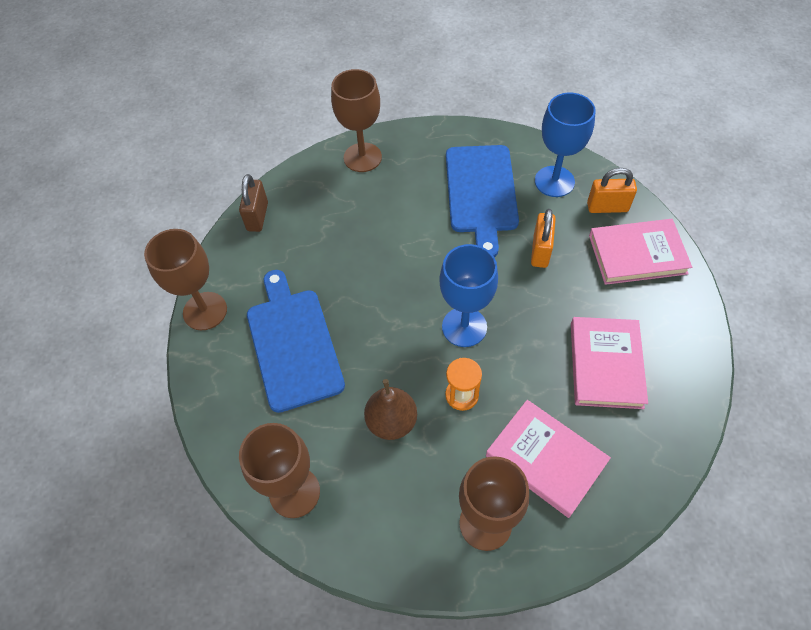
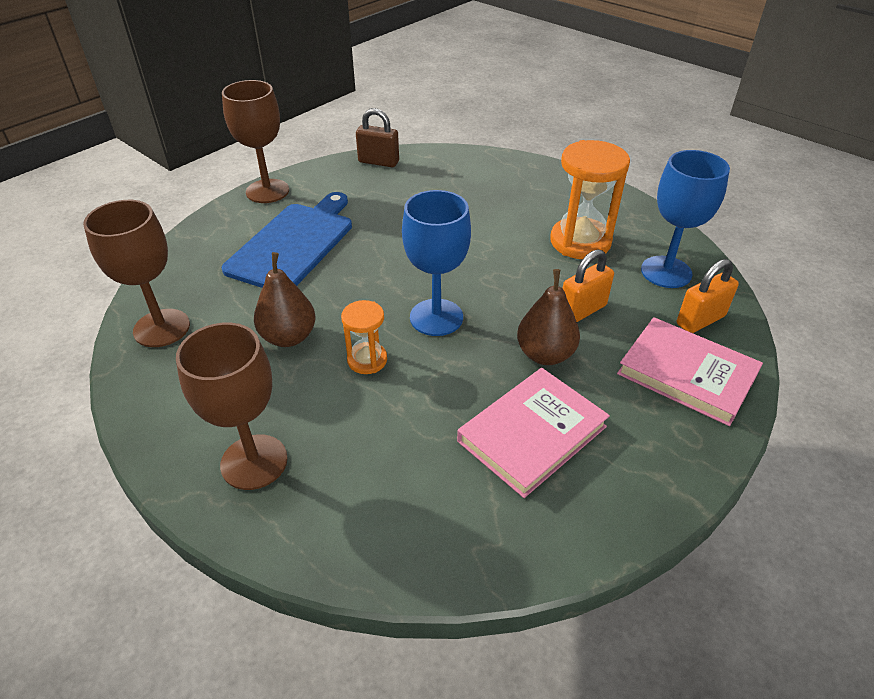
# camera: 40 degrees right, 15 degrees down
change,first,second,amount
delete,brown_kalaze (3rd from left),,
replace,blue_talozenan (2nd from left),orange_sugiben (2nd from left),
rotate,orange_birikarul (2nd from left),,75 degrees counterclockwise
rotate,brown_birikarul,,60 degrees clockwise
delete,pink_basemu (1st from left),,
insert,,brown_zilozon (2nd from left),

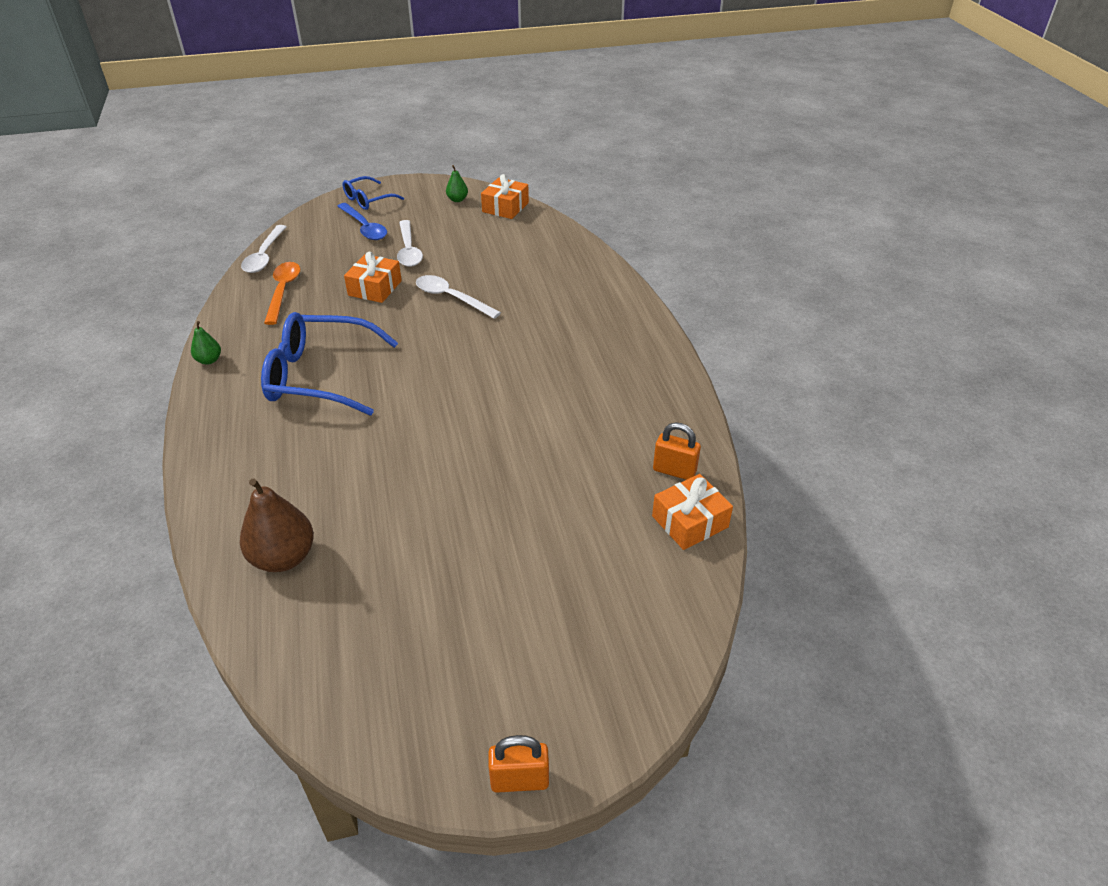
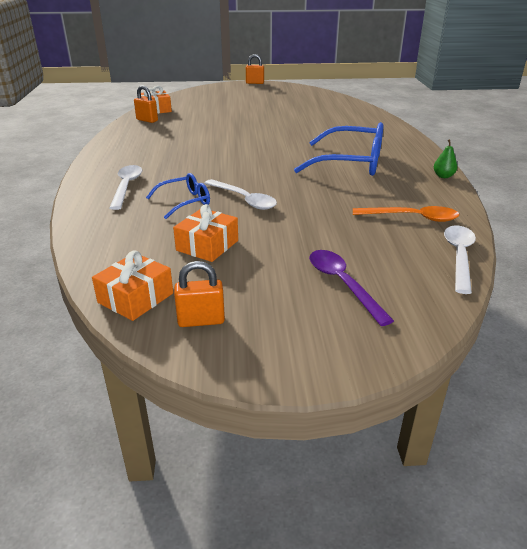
# camera: 170 degrees left, 10 degrees down
change,first,second,amount
replace,green_zilozon (2nd from left),orange_birikarul (2nd from left),
move,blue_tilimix (2nd from left in the first image),blue_tilimix (1st from left),
recolor,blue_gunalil,purple_gunalil,
move,white_gunalil (2nd from left in the first image),white_gunalil (1st from left),
move,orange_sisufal (1st from left in the first image),orange_sisufal (3rd from left),
rotate,orange_gunalil,,90 degrees counterclockwise
delete,brown_zilozon,,

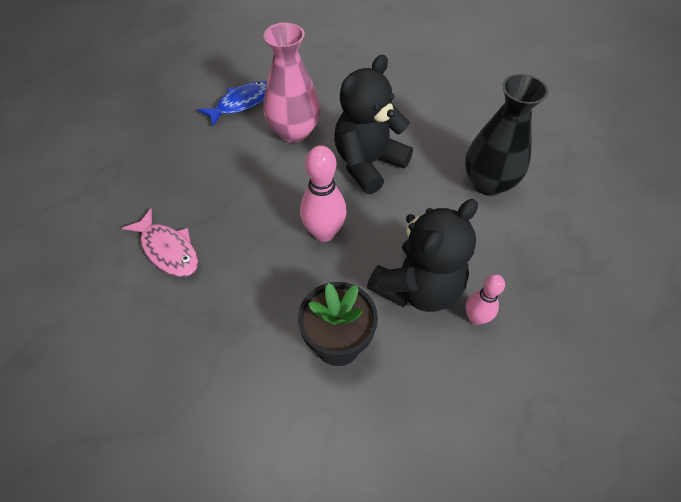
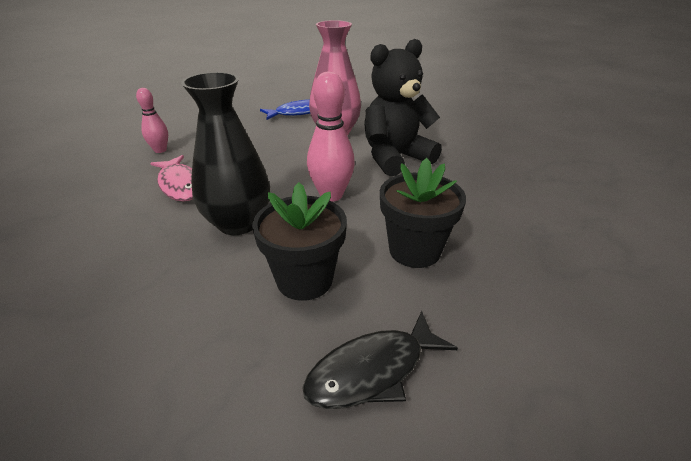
# camera: 15 degrees right, 20 degrees down
change,first,second,amount
move,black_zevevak,,
replace,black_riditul (2nd from left),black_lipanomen (2nd from left),
move,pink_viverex (2nd from left in the first image),pink_viverex (1st from left),
insert,,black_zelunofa,

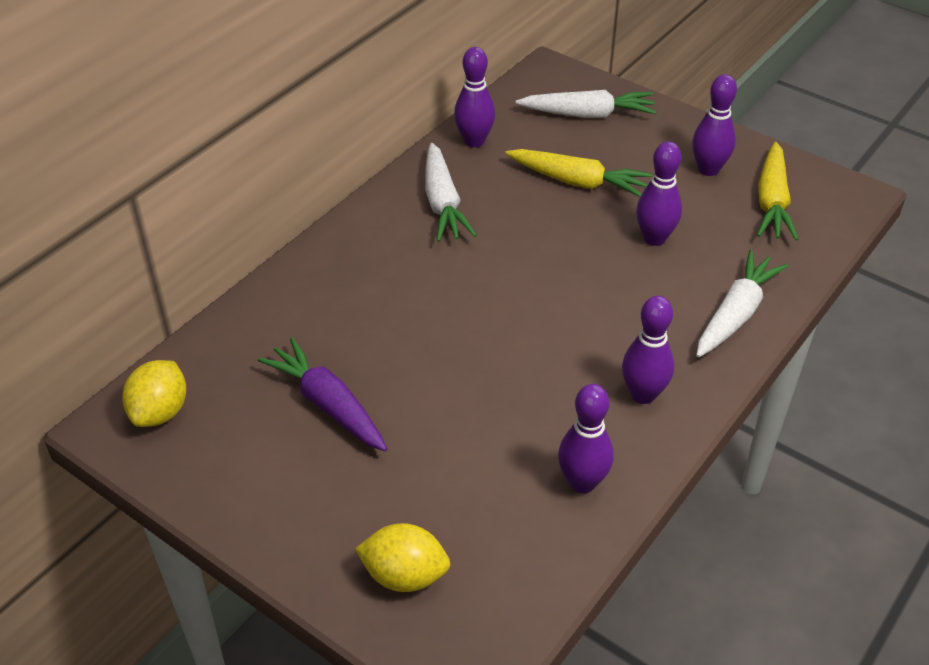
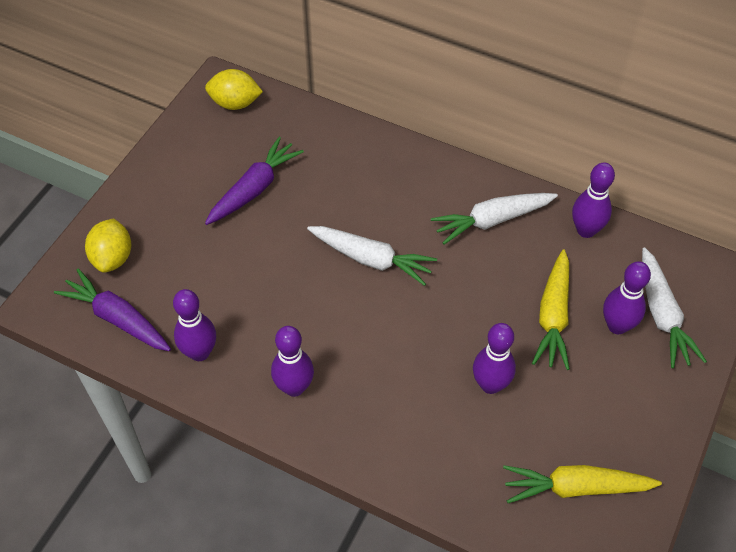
# camera: 80 degrees right, 10 degrees up
change,first,second,amount
move,purple_viverex (5th from left),,
move,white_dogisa (3rd from left in the first image),white_dogisa (1st from left),
insert,,purple_dogisa (1st from left),

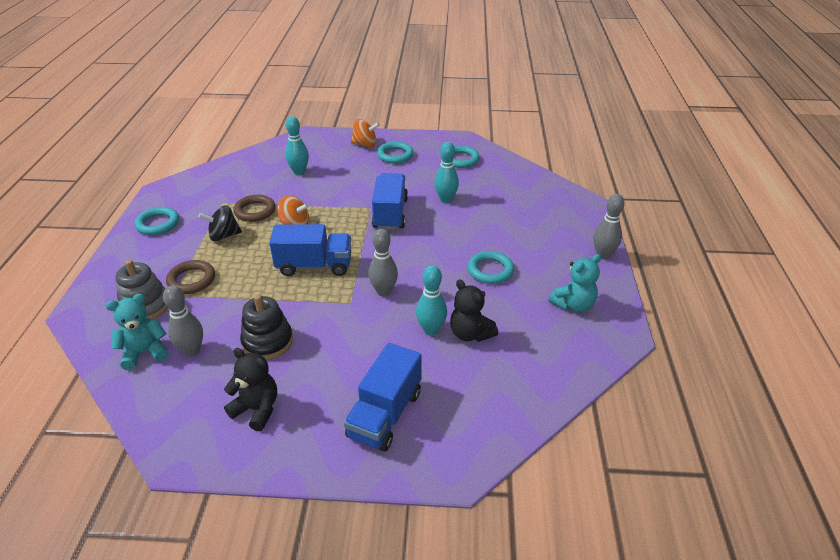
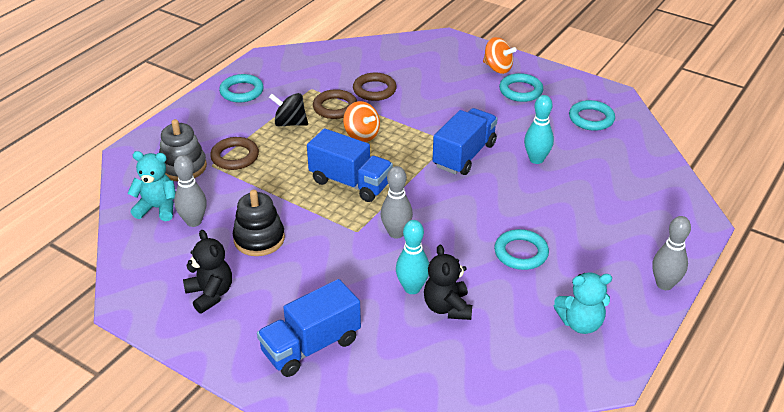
# camera: 30 degrees right, 0 degrees up
change,first,second,amount
delete,turquoise_viverex (1st from left),,
insert,,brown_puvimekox (3rd from left),

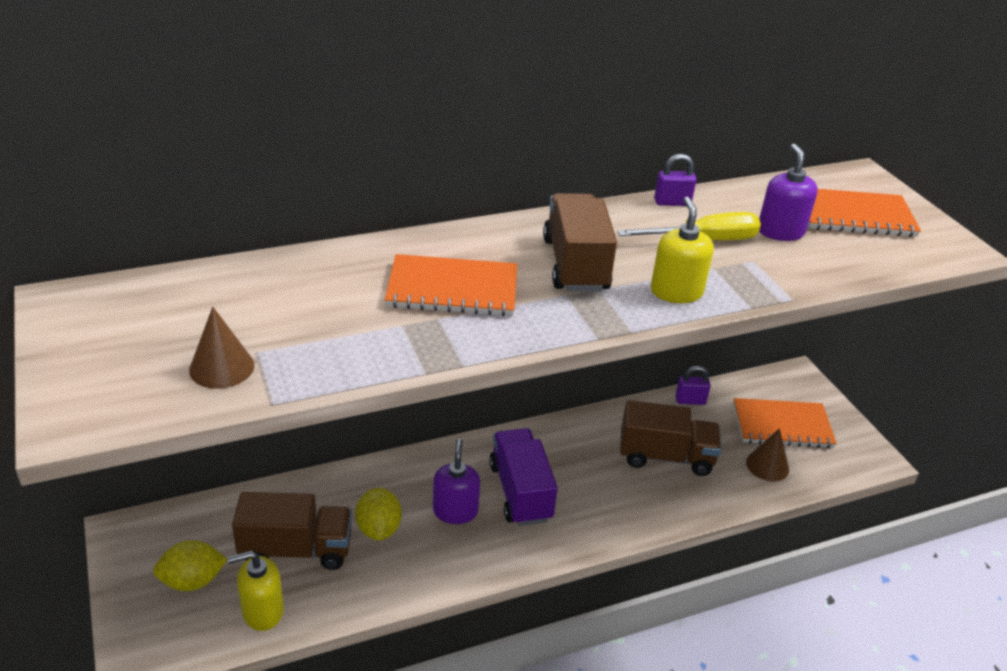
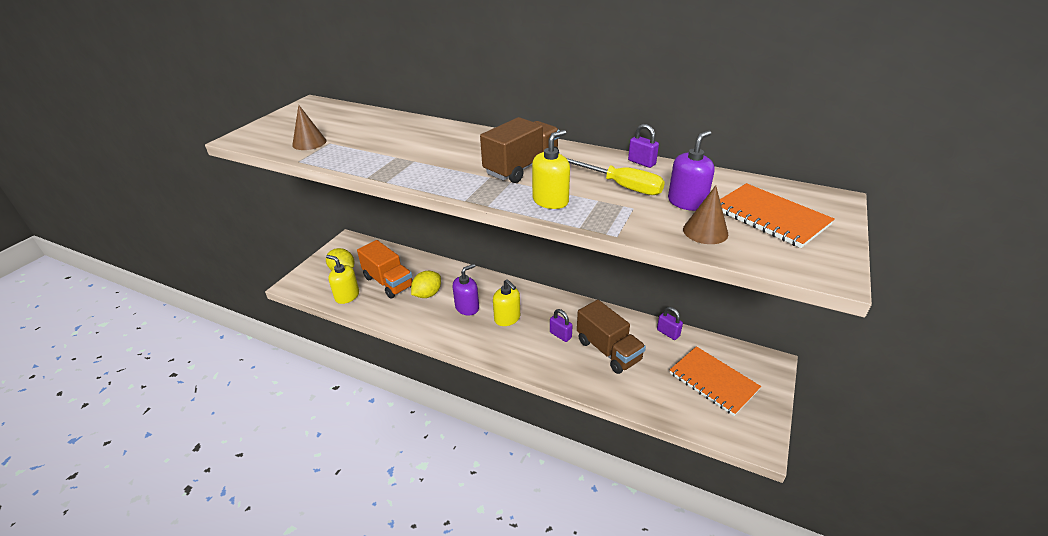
# camera: 50 degrees right, 0 degrees up
change,first,second,amount
delete,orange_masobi (1st from left),,
replace,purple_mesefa,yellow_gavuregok (2nd from left),
move,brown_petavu (2nd from left),,
recolor,brown_mesefa (1st from left),orange_mesefa,
insert,,purple_birikarul (1st from left),

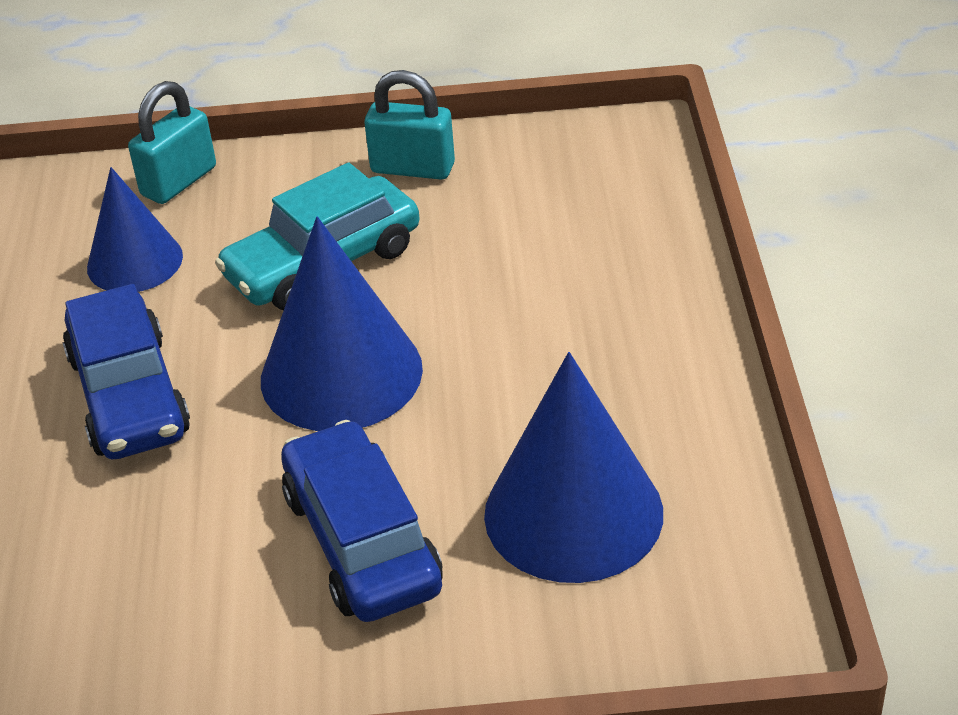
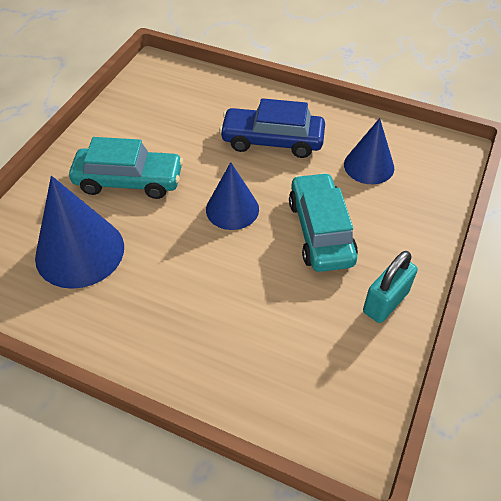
# camera: 115 degrees right, 10 degrees up
change,first,second,amount
delete,turquoise_birikarul (1st from left),,
resize,blue_petavu (2nd from left),,x0.64
recolor,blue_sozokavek (2nd from left),turquoise_sozokavek (1st from left),

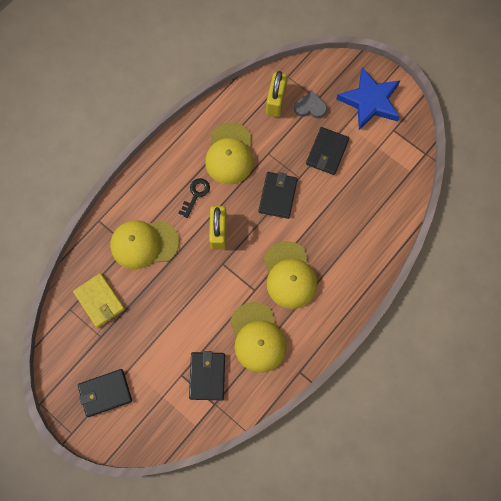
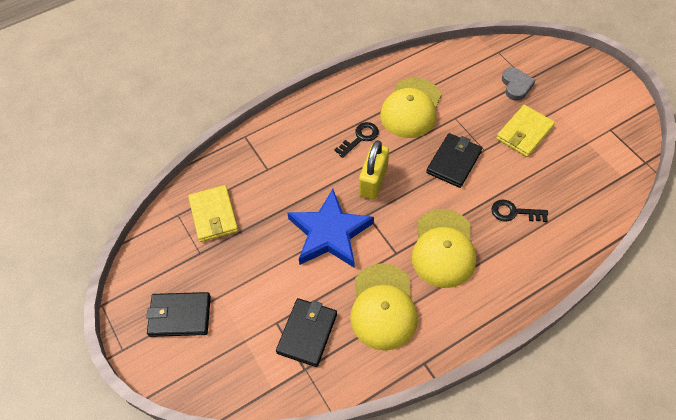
# camera: 20 degrees right, 15 degrees down
change,first,second,amount
move,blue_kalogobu,,
delete,yellow_birikarul (2nd from left),,
rotate,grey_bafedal,,60 degrees clockwise
recolor,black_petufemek (4th from left),yellow_petufemek (2nd from left),
delete,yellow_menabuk (1st from left),,
insert,,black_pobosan (2nd from left),

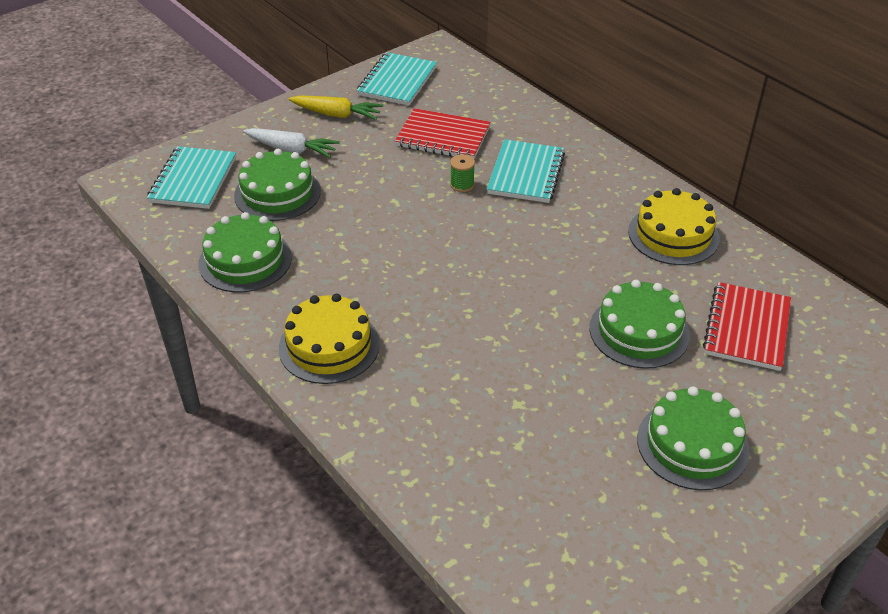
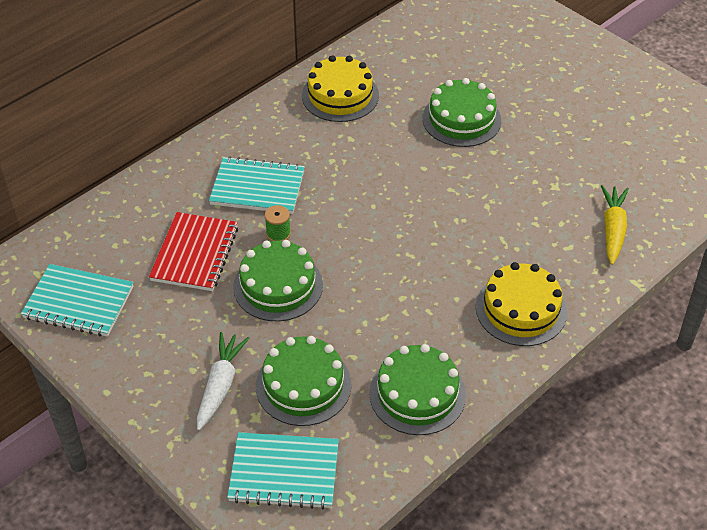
# camera: 95 degrees left, 5 degrees up
change,first,second,amount
move,yellow_dogisa,,
delete,red_masobi (2nd from left),,
move,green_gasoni (4th from left in the first image),green_gasoni (1st from left),

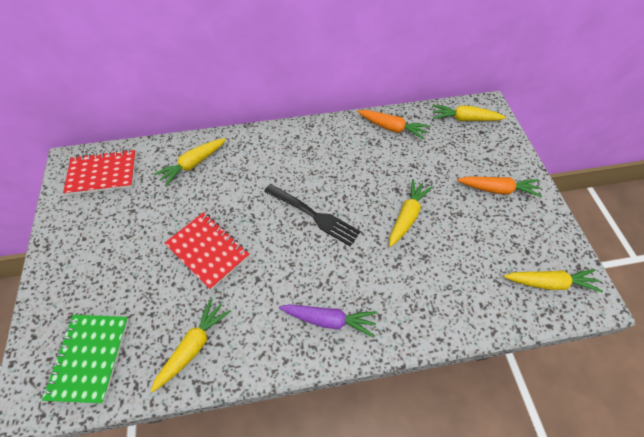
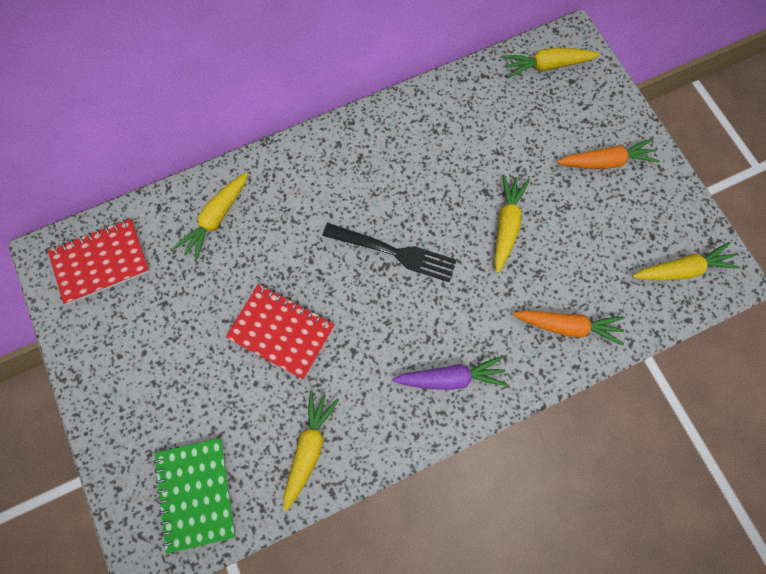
# camera: 15 degrees left, 15 degrees up
change,first,second,amount
move,orange_dogisa (1st from left),,

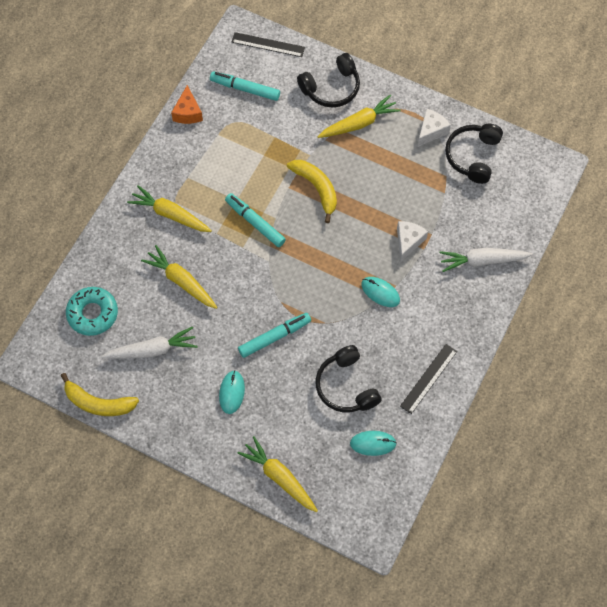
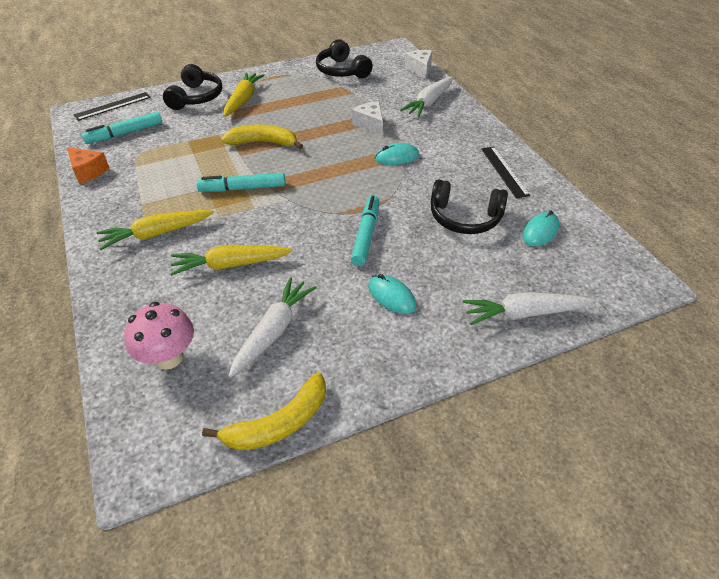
# camera: 50 degrees left, 20 degrees down
change,first,second,amount
move,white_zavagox (2nd from left),,
replace,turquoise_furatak,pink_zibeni,
recolor,yellow_dogisa (3rd from left),white_dogisa (3rd from left),

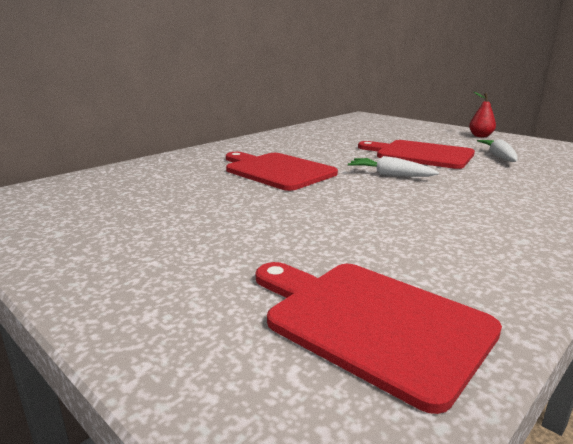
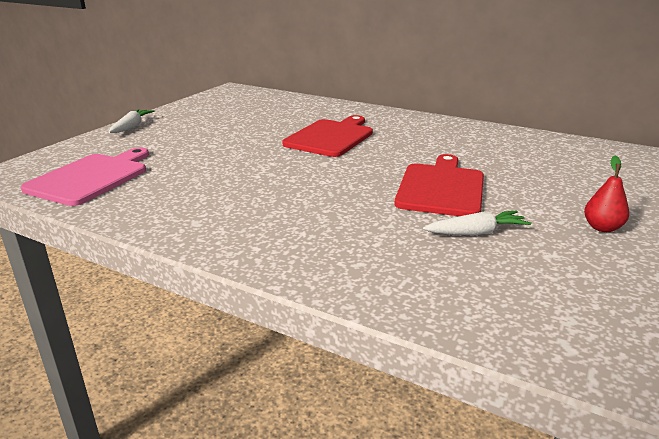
# camera: 75 degrees right, 5 degrees up
change,first,second,amount
move,white_dogisa (1st from left),,
recolor,red_talozenan (2nd from left),pink_talozenan,

